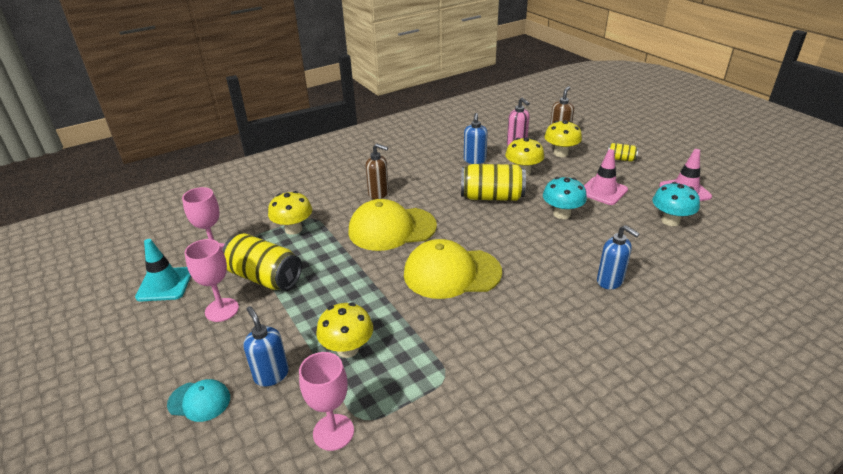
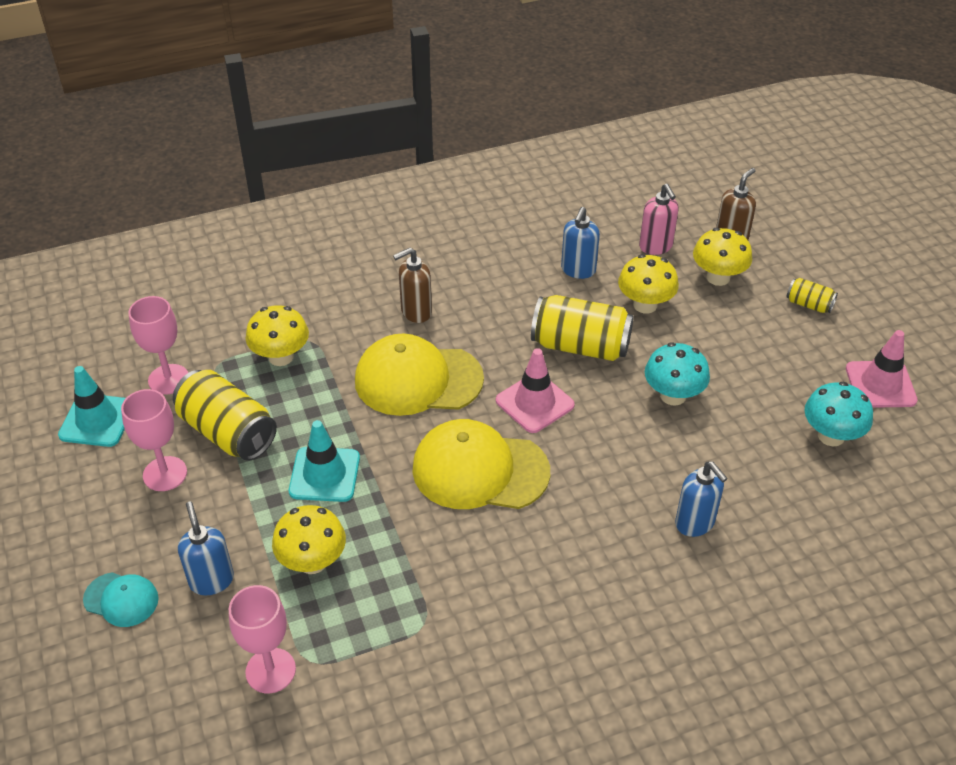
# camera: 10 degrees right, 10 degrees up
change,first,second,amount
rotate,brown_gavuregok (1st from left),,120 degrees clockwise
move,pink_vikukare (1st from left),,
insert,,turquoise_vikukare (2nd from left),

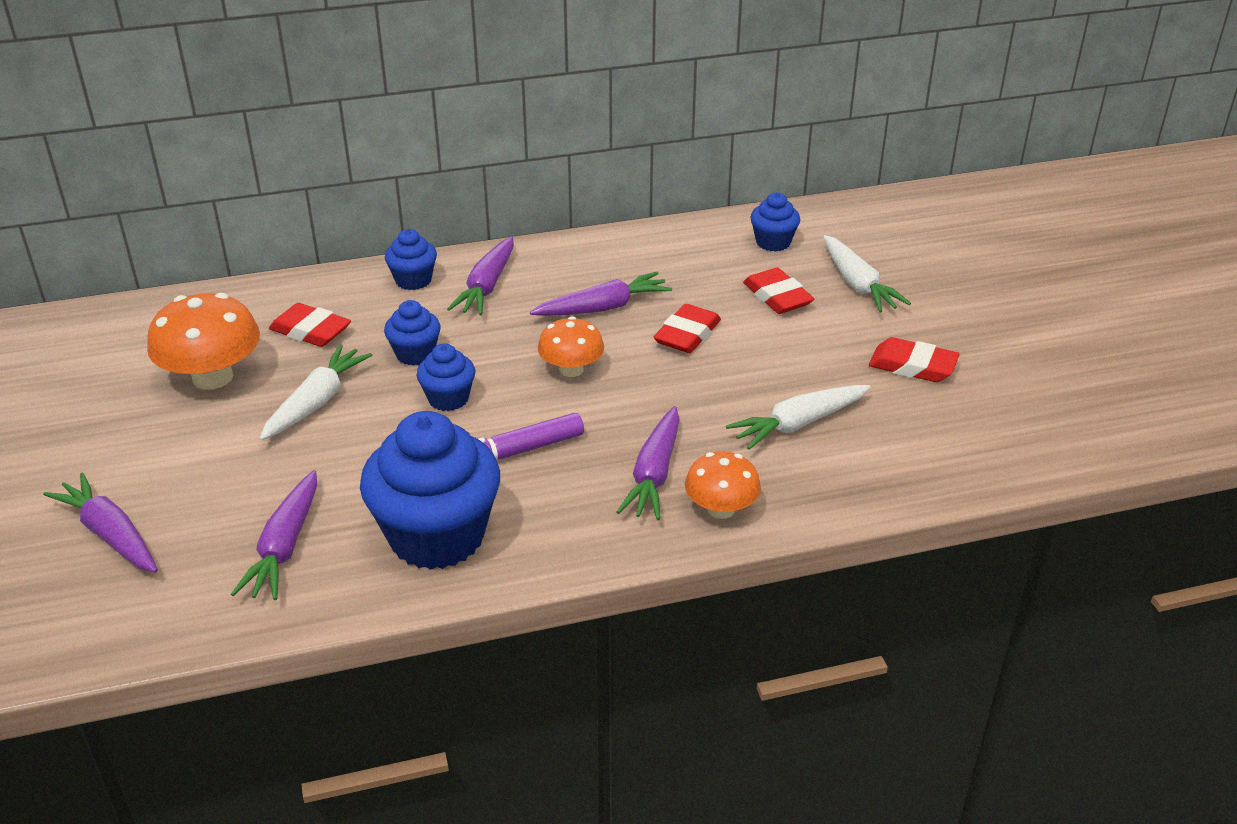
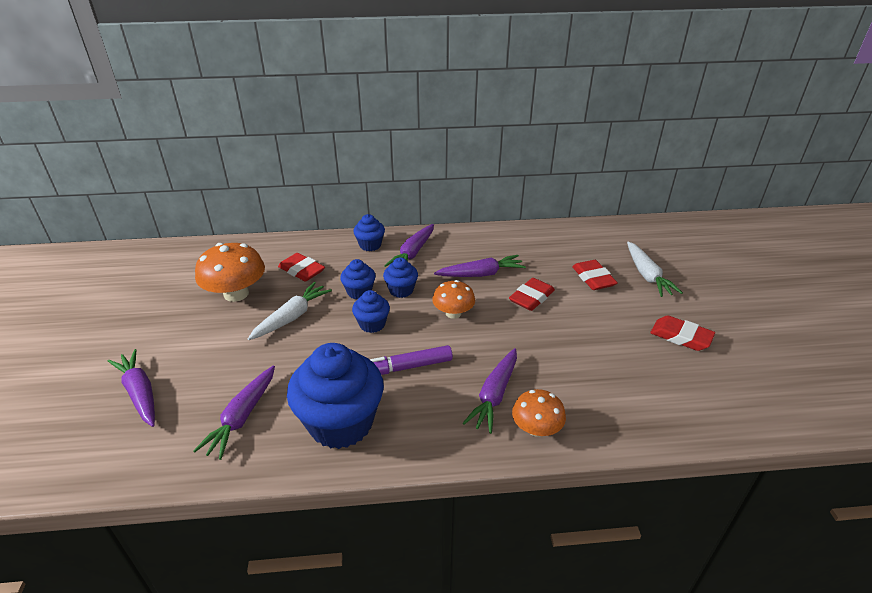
# camera: 10 degrees right, 0 degrees up
change,first,second,amount
move,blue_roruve (5th from left),,
delete,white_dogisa (2nd from left),,

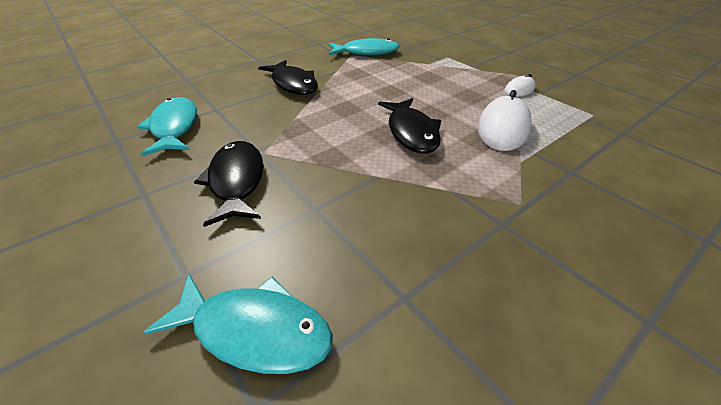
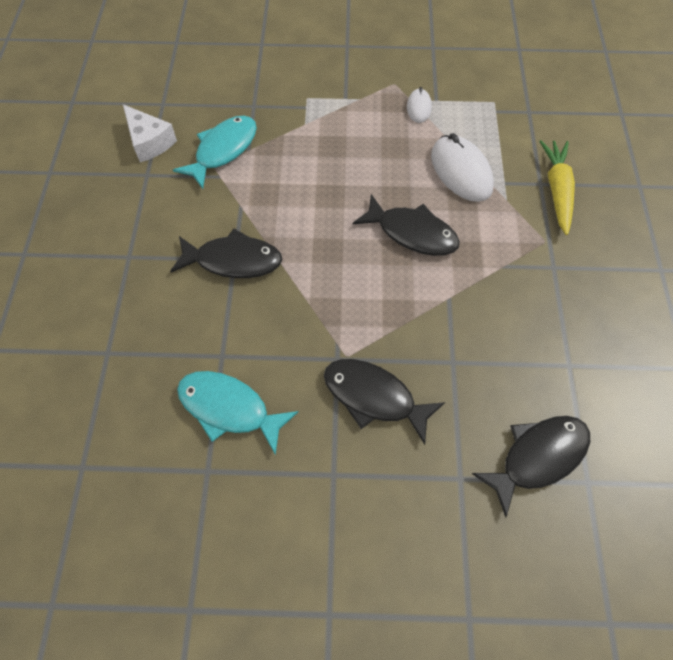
# camera: 50 degrees left, 20 degrees up
change,first,second,amount
recolor,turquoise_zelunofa (2nd from left),black_zelunofa (4th from left),
insert,,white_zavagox,
insert,,yellow_dogisa,

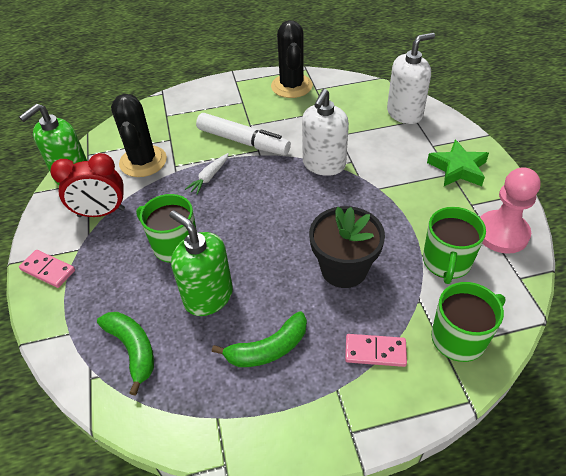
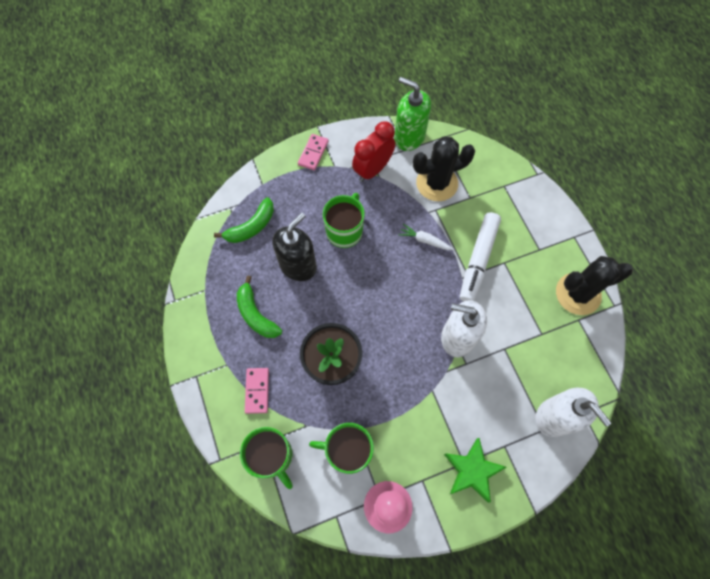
# camera: 80 degrees right, 20 degrees up
change,first,second,amount
rotate,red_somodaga,,60 degrees clockwise
recolor,green_gavuregok (2nd from left),black_gavuregok,

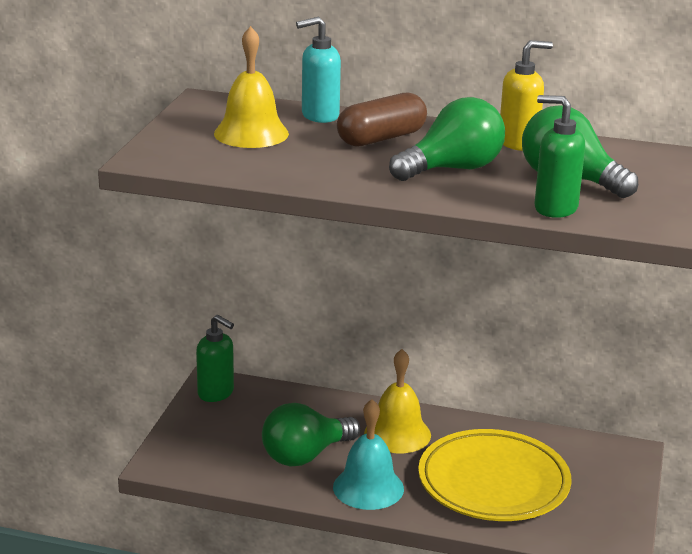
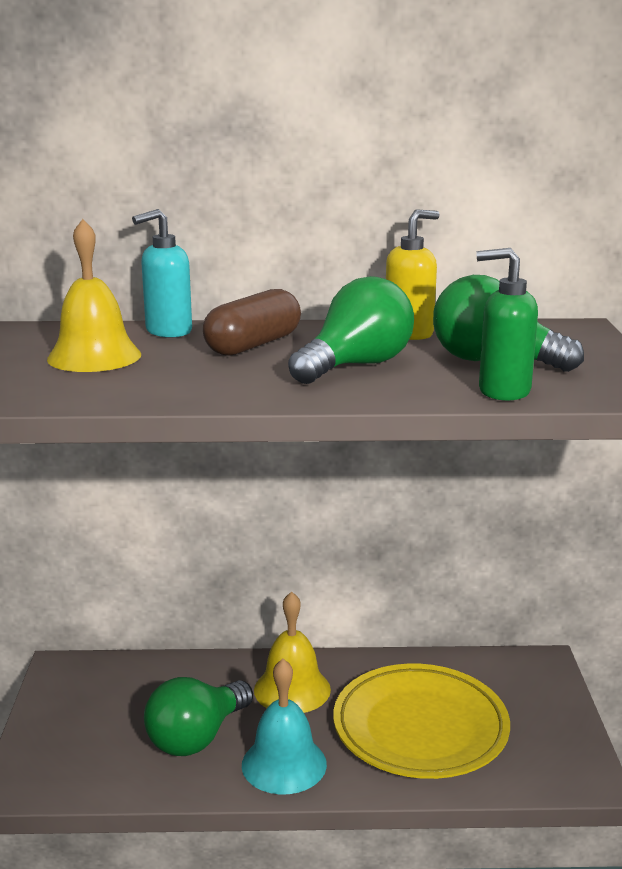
# camera: 15 degrees left, 5 degrees down
change,first,second,amount
delete,green_gavuregok (1st from left),,

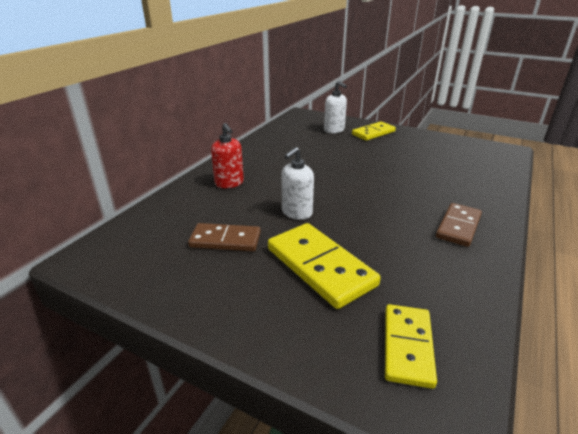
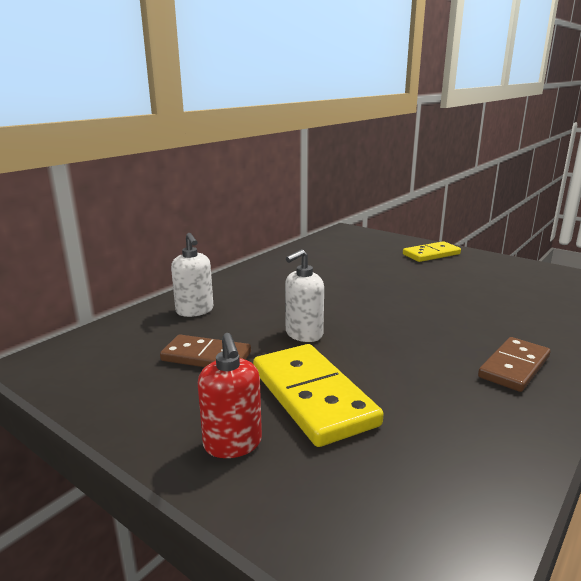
# camera: 10 degrees right, 10 degrees down
change,first,second,amount
move,white_gavuregok (2nd from left in the first image),white_gavuregok (1st from left),
move,red_gavuregok,,
delete,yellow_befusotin (3rd from left),,

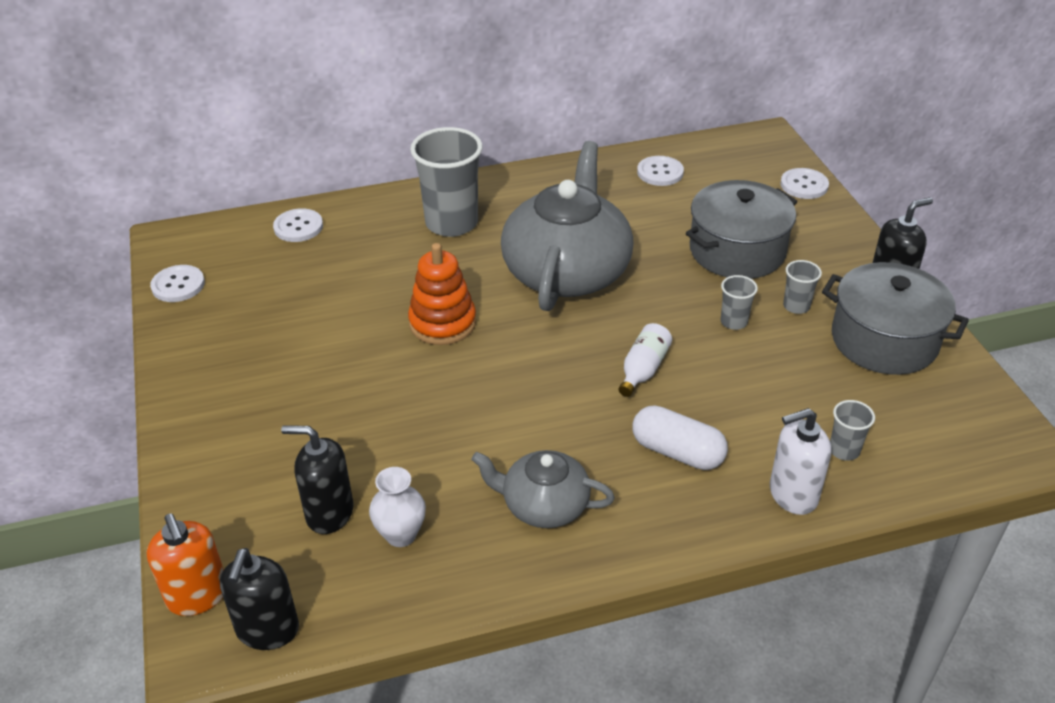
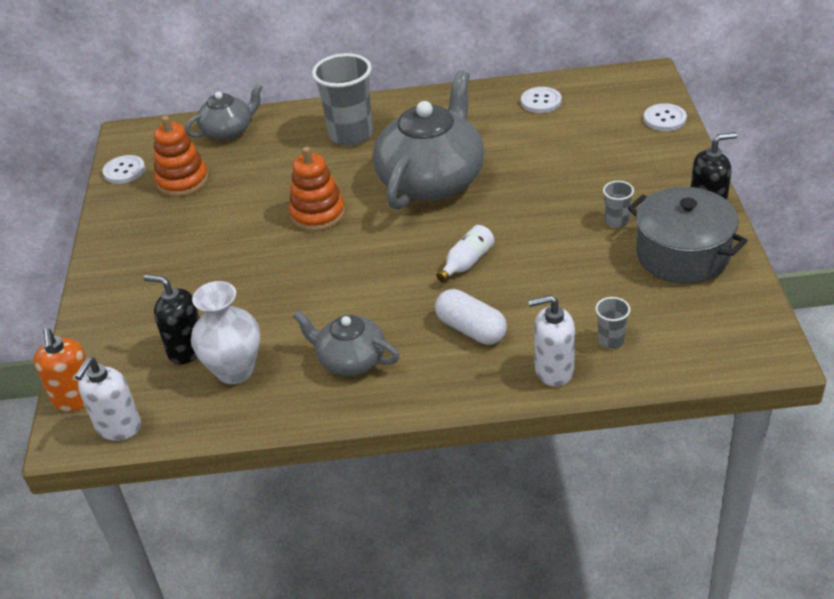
# camera: 15 degrees right, 0 degrees up
change,first,second,amount
delete,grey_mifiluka (1st from left),,
replace,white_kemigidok (2nd from left),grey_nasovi (1st from left),
delete,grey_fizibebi (2nd from left),,
resize,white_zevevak,,x1.55
recolor,black_gavuregok (1st from left),white_gavuregok (1st from left),
insert,,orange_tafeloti (1st from left),

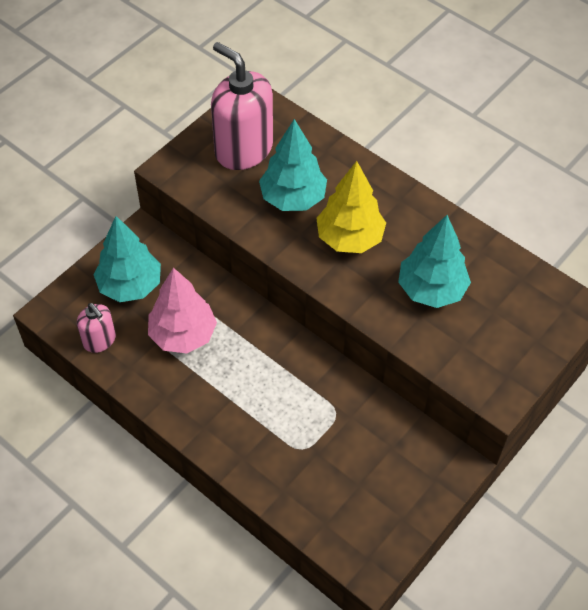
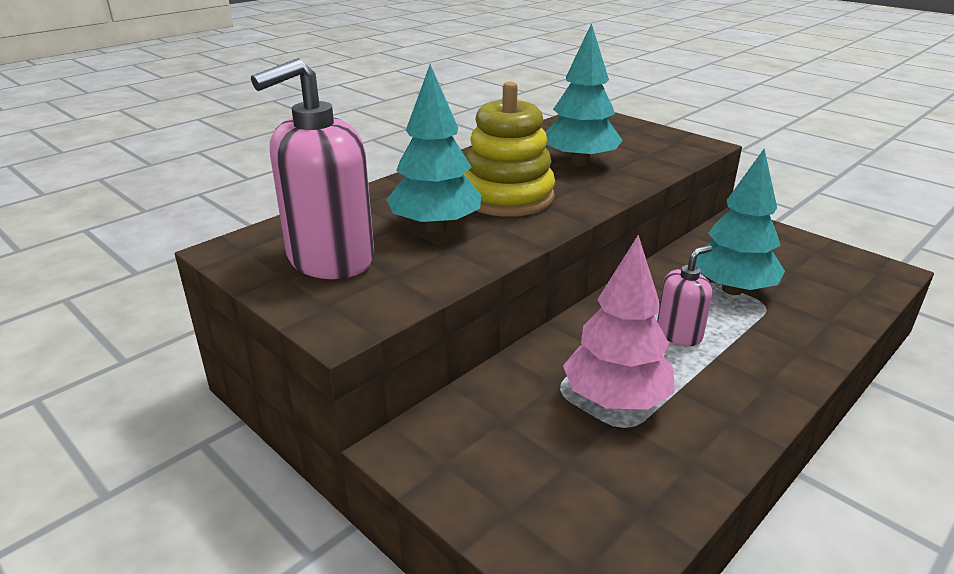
# camera: 85 degrees left, 25 degrees down
change,first,second,amount
replace,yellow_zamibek,yellow_tafeloti,
move,turquoise_zamibek (1st from left in the first image),turquoise_zamibek (3rd from left),
move,pink_gavuregok (1st from left in the first image),pink_gavuregok (2nd from left),

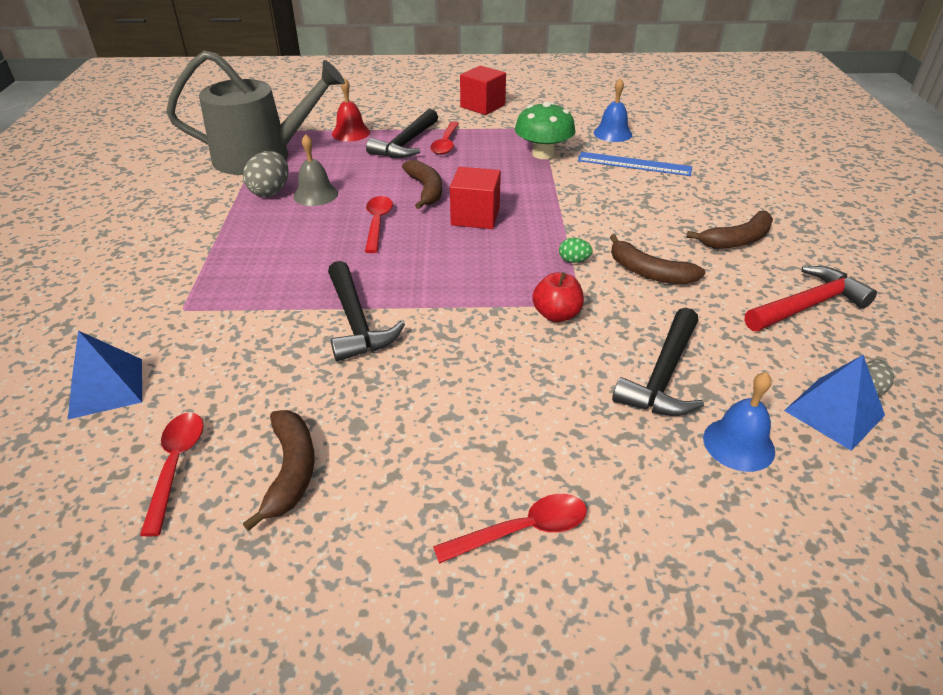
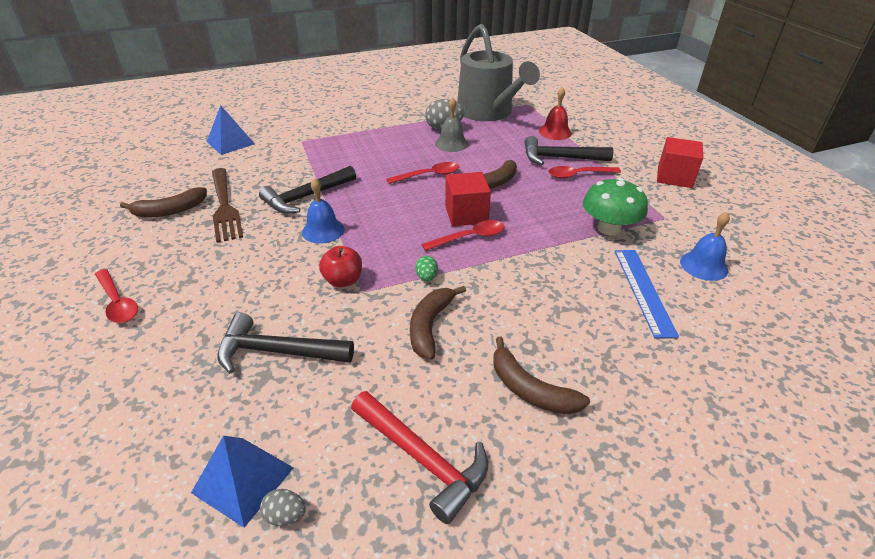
# camera: 70 degrees right, 0 degrees up
change,first,second,amount
move,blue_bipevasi (2nd from left in the first image),blue_bipevasi (1st from left),
move,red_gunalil (1st from left in the first image),red_gunalil (3rd from left),
insert,,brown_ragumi,

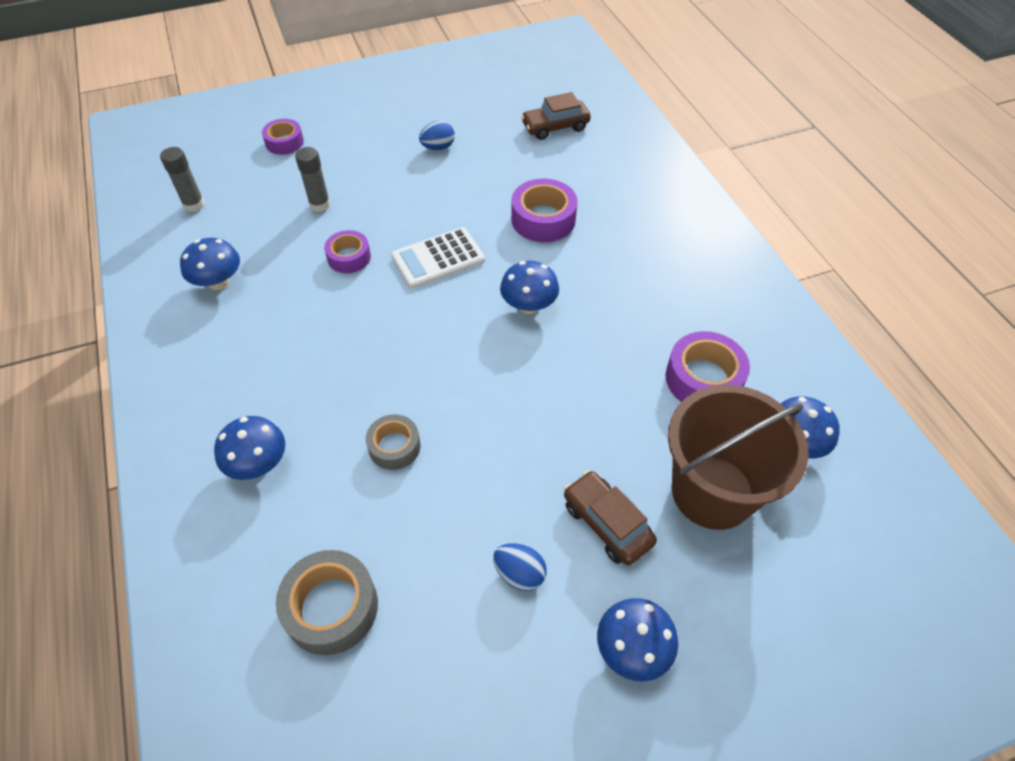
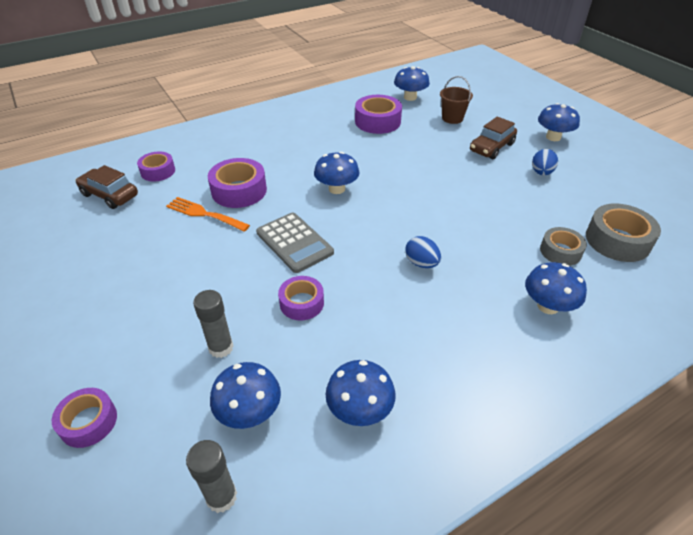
# camera: 100 degrees left, 10 degrees down
change,first,second,amount
rotate,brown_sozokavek (1st from left),,150 degrees clockwise
move,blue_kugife (1st from left),,
recolor,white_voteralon,grey_voteralon,
resize,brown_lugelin,,x0.48
move,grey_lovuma (2nd from left in the first image),grey_lovuma (1st from left),
insert,,purple_lovuma (2nd from left),
insert,,orange_ragumi,
insert,,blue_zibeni (1st from left),

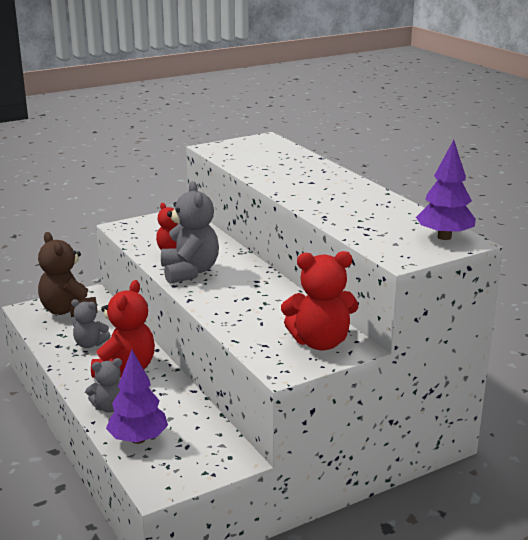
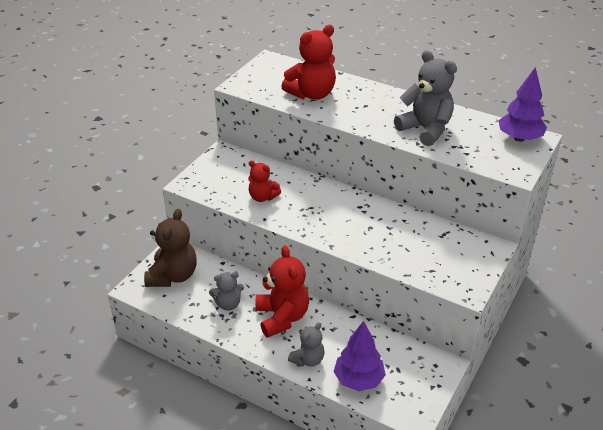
# camera: 30 degrees left, 15 degrees up
change,first,second,amount
move,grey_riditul (3rd from left),,
rotate,brown_riditul,,105 degrees counterclockwise
move,red_riditul (3rd from left),,

